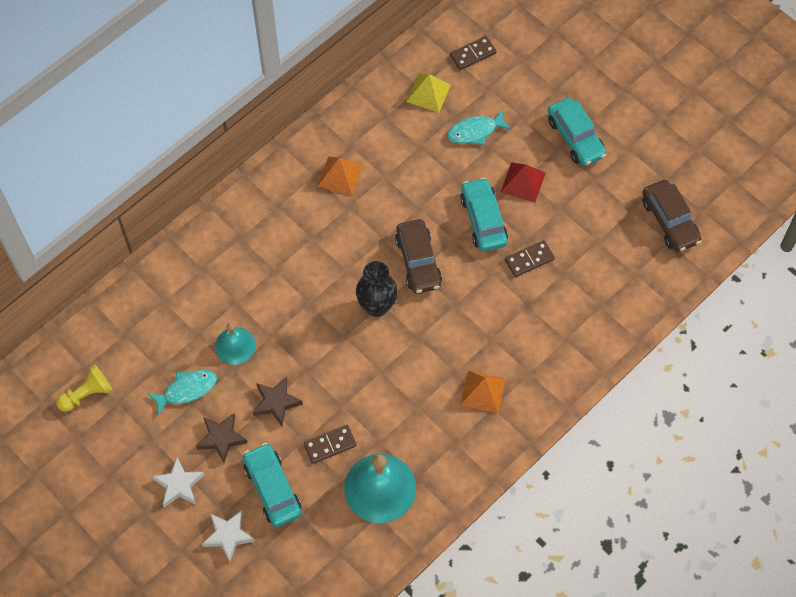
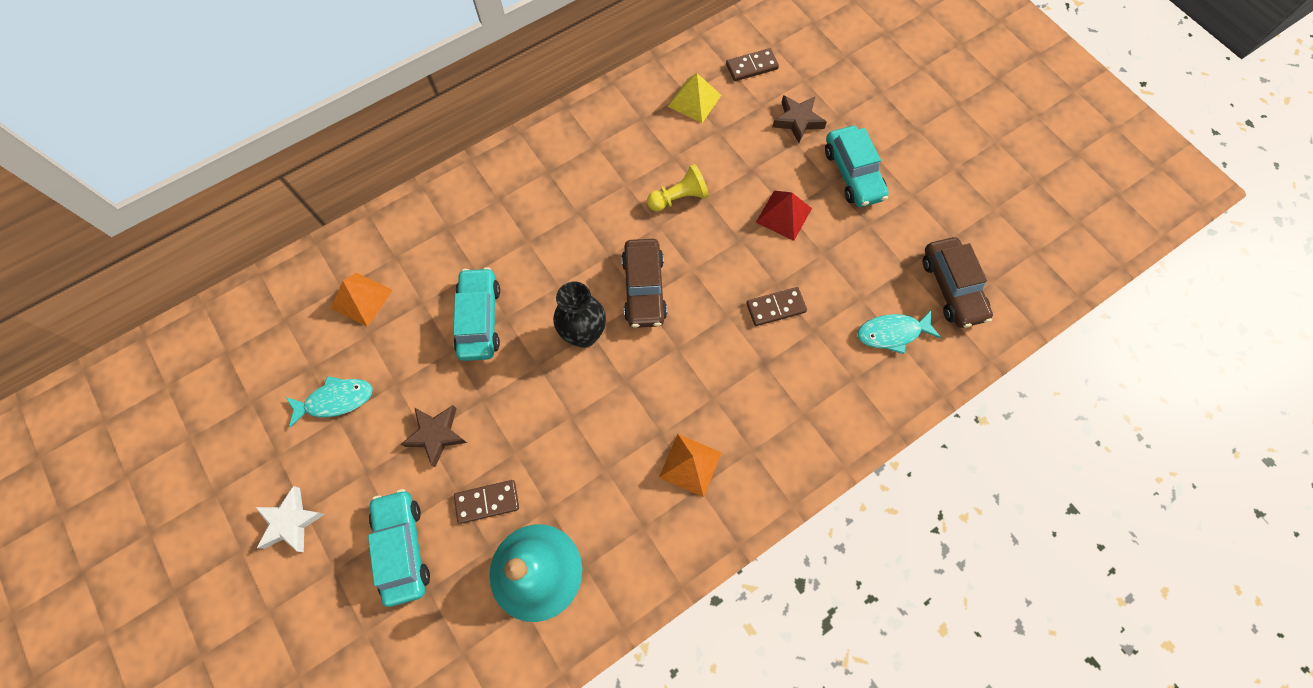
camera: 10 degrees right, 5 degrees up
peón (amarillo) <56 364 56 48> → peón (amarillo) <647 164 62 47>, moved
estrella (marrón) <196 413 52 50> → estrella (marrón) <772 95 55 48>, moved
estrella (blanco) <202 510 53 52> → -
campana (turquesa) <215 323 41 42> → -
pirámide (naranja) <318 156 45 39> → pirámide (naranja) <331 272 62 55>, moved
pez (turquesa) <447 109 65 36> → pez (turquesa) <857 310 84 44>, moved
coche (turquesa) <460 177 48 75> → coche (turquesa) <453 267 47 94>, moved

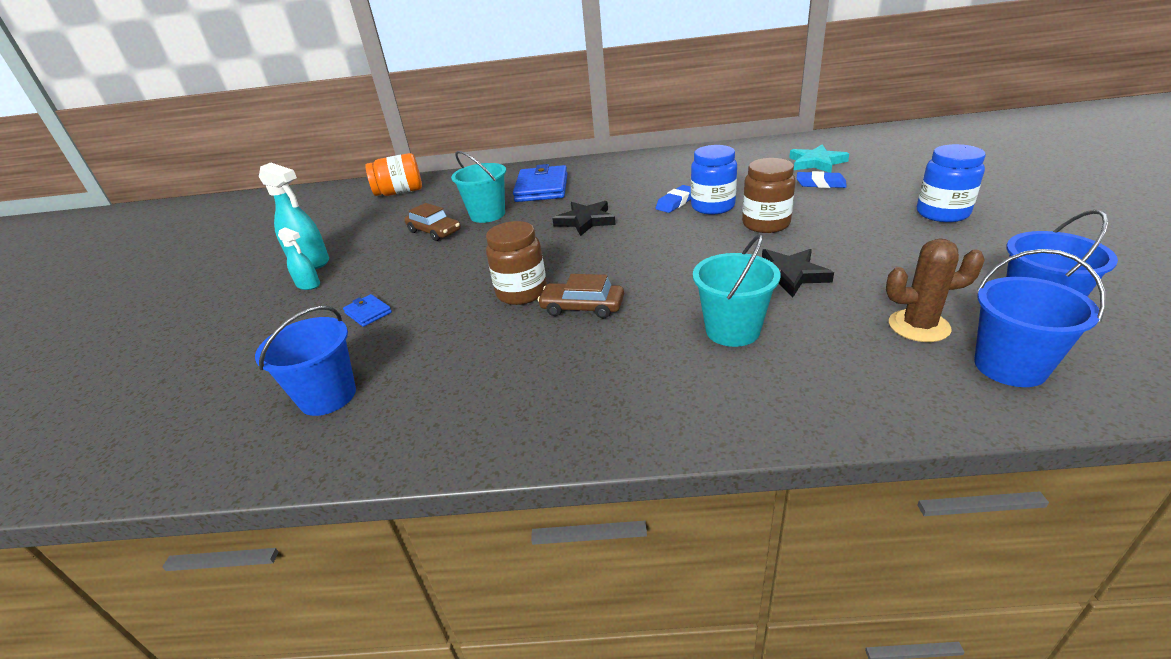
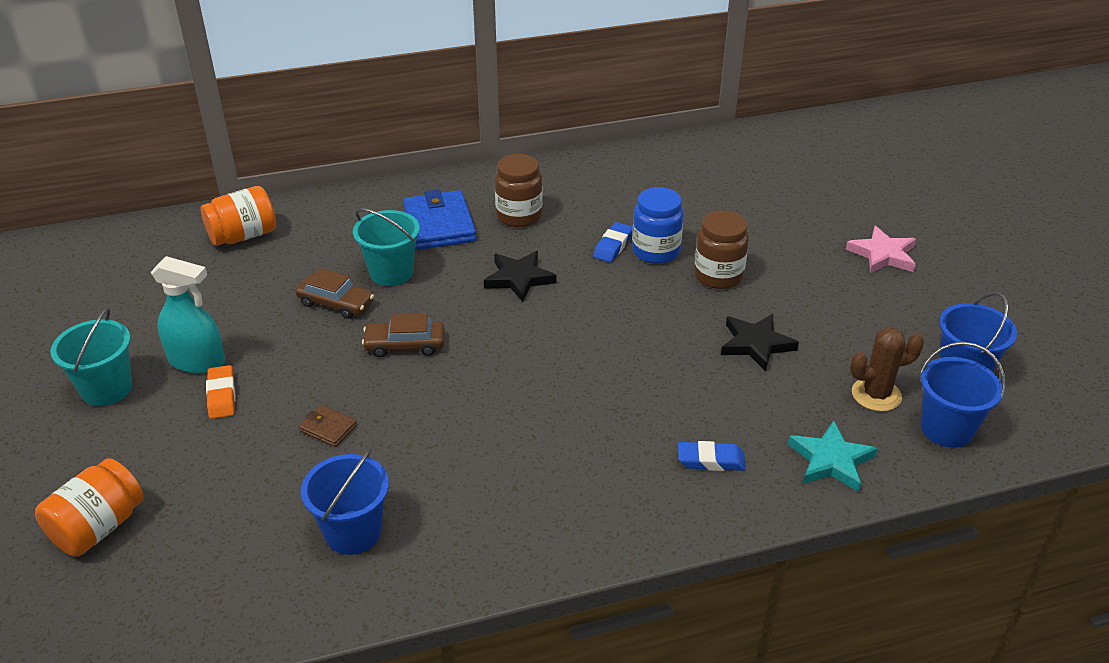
camera: 20 degrees left, 5 degrees up
pulverizador (turquesa) <278 227 42 63> → goma de borrar (naranja) <206 365 29 54>
cartera (azul) <343 294 49 33> → cartera (marrón) <299 405 58 42>
tarro (marrón) <486 221 61 84> → tarro (marrón) <495 154 48 73>, moved
coche (marrón) <537 274 87 44> → coche (marrón) <362 313 83 44>, moved
balde (turquesa) <693 234 87 113> → balde (turquesa) <51 308 81 98>, moved
estrella (turquesa) <789 144 60 29> → estrella (turquesa) <788 421 90 71>, moved
goma de borrar (azul) <796 171 51 17> → goma de borrar (azul) <678 441 68 30>, moved
tarro (azul) <917 144 69 78> → estrella (rosa) <846 226 70 48>
- → tarro (naranja) <35 458 109 98>

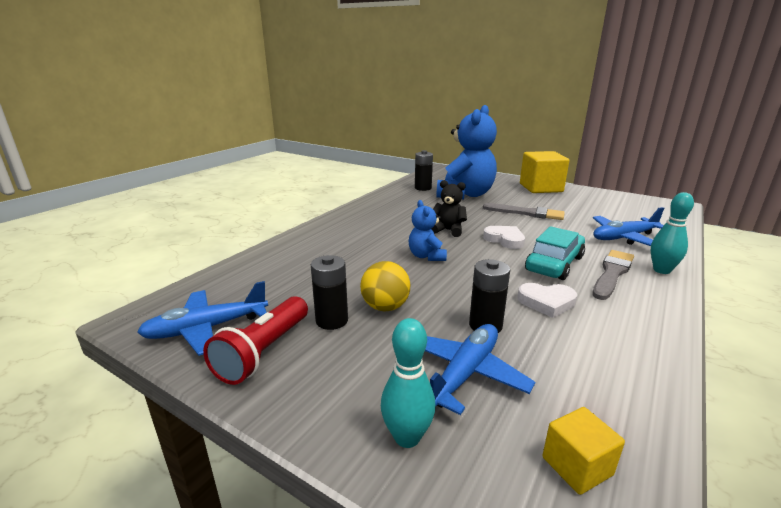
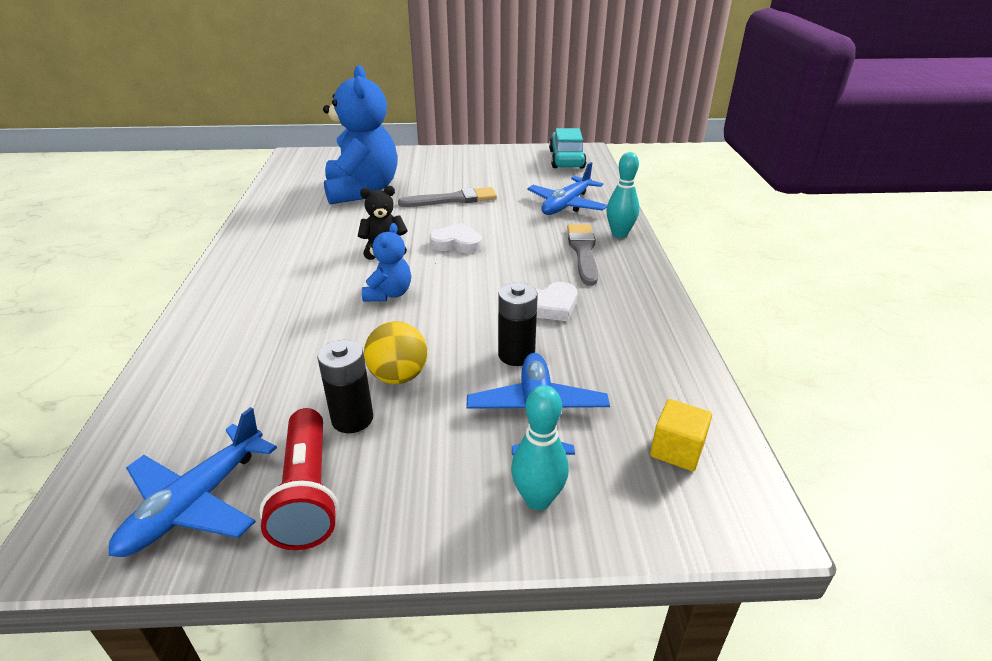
camera: 35 degrees left, 10 degrees up
osito (azul) <409 200 38 61> → osito (azul) <362 223 49 78>, 120 degrees counterclockwise
pila (negro) <415 150 18 41> → -
cubo (amarillo) <520 151 49 42> → -
coche (turquesa) <525 226 60 54> → coche (turquesa) <549 128 38 41>, moved

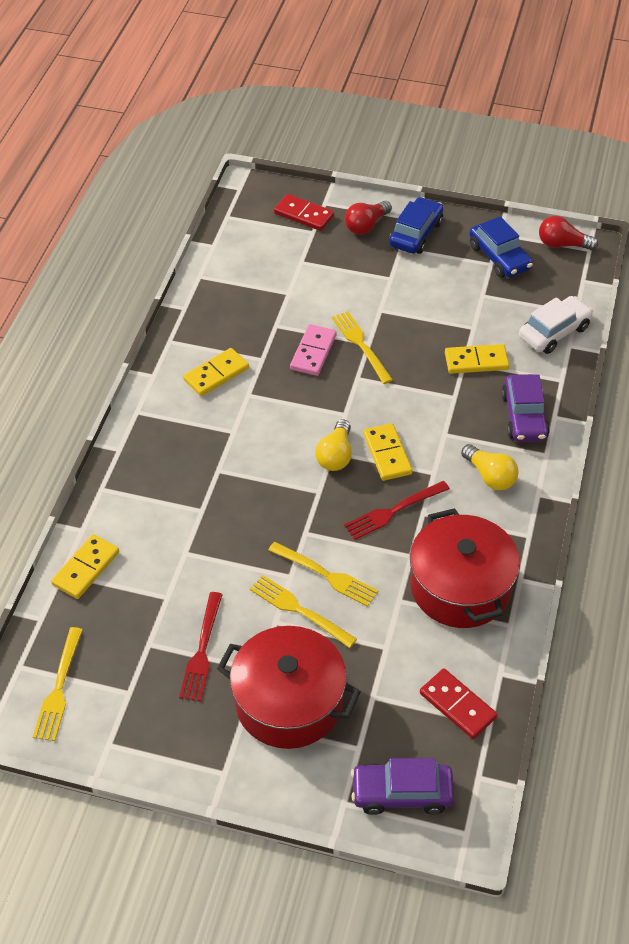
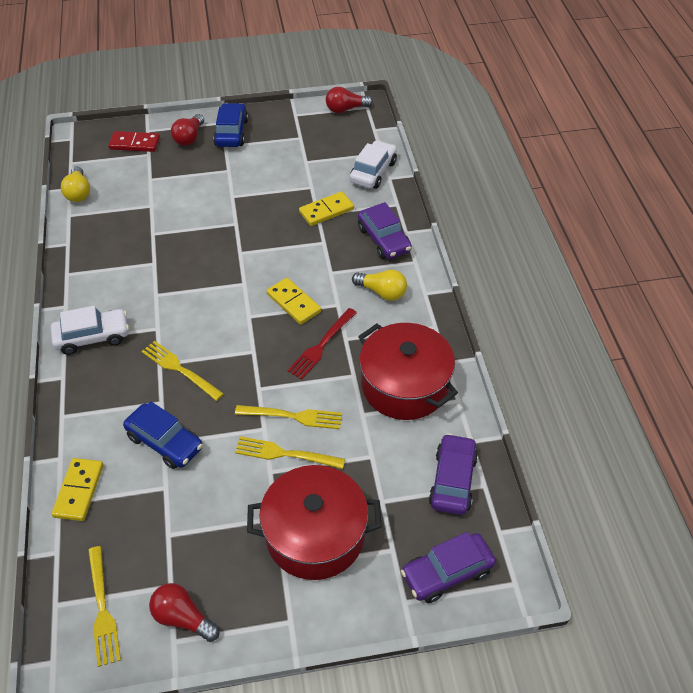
camera: 25 degrees left, 0 degrees up
tenedor (rojo) <179 592 44 110> → -
ficha de dominó (amarillo) <183 348 66 48> → -
ficha de dominó (rosa) <290 324 46 52> → -
bombilla (amarillo) <315 419 37 52> → bombilla (amarillo) <61 166 29 36>, moved
tenedor (amarillo) <332 311 61 73> → tenedor (amarillo) <142 341 82 60>, moved
ficha de dominó (rojo) <420 669 78 70> → coche (morado) <429 433 49 82>
coche (azul) <469 216 64 62> → coche (azul) <123 401 80 68>, moved
- → coche (blanco) <51 306 78 49>
- → bombilla (rojo) <149 583 70 59>

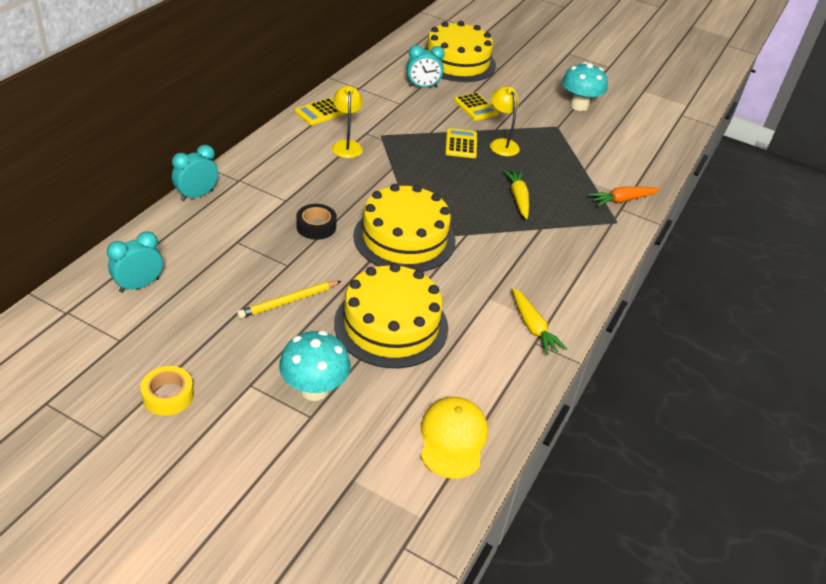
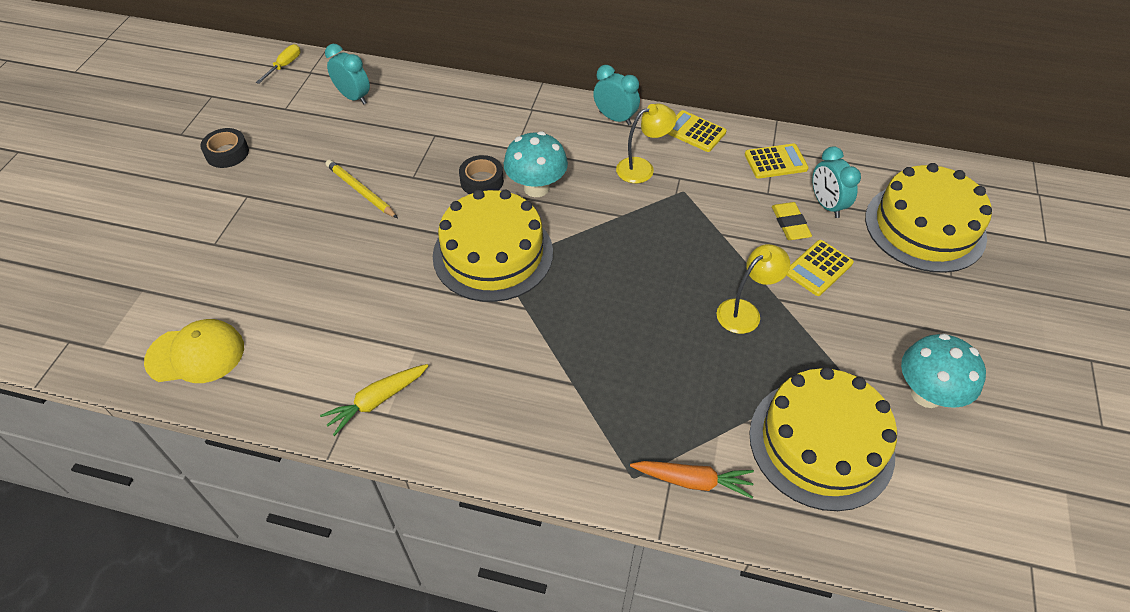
camera: 80 degrees right, 10 degrees up
cinta adhesiva (amarillo) <140 366 54 50> → cinta adhesiva (negro) <200 128 49 40>
despertador (turquesa) <172 145 46 56> → despertador (turquesa) <593 65 47 60>, moved
seta (turquesa) <279 331 72 70> → seta (turquesa) <504 131 64 66>, moved
tarta (amarillo) <334 263 114 105> → tarta (amarillo) <749 367 148 144>, moved
calculadora (amarillo) <445 128 32 30> → calculadora (amarillo) <745 143 64 36>, moved
zanahoria (amarillo) <503 170 26 49> → -
zanahoria (naranja) <589 187 71 19> → zanahoria (naranja) <630 461 124 38>, 135 degrees clockwise
- → destornillador (amarillo) <256 44 44 40>
- → goma de borrar (amarillo) <772 202 40 38>

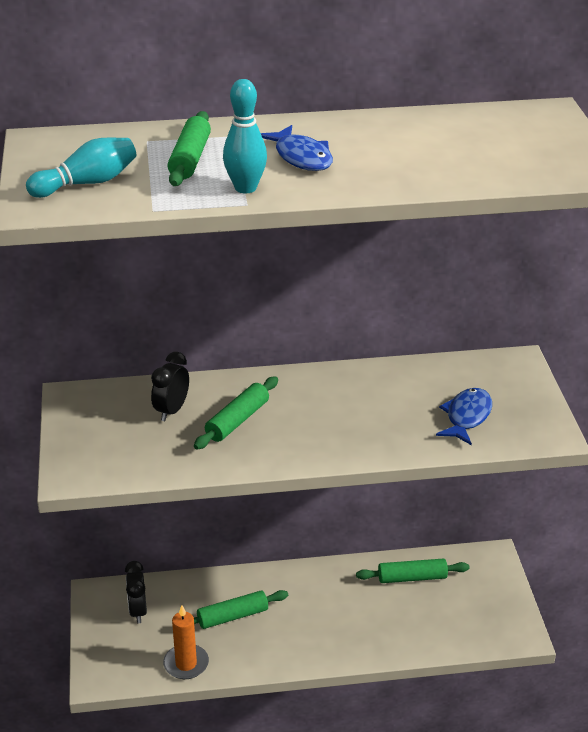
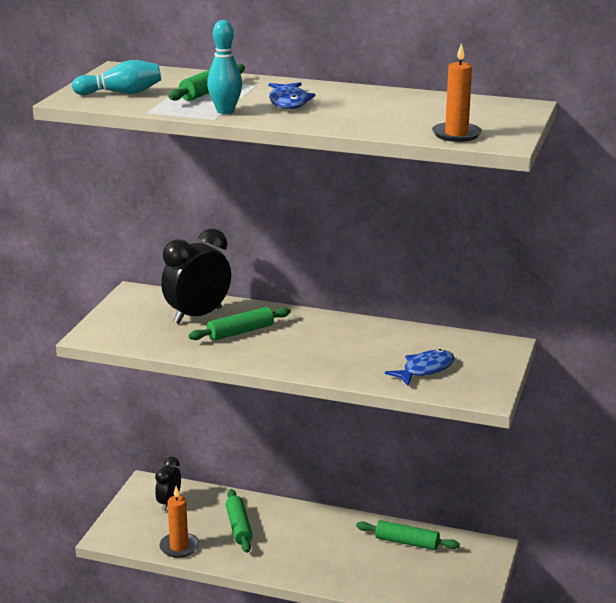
camera: 25 degrees right, 10 degrees down
despertador (negro) <151 352 38 69> → despertador (negro) <161 228 70 96>, x1.72
rodillo (verde) <194 590 94 39> → rodillo (verde) <226 489 27 64>, 75 degrees clockwise
- → vela (naranja) <432 43 50 99>

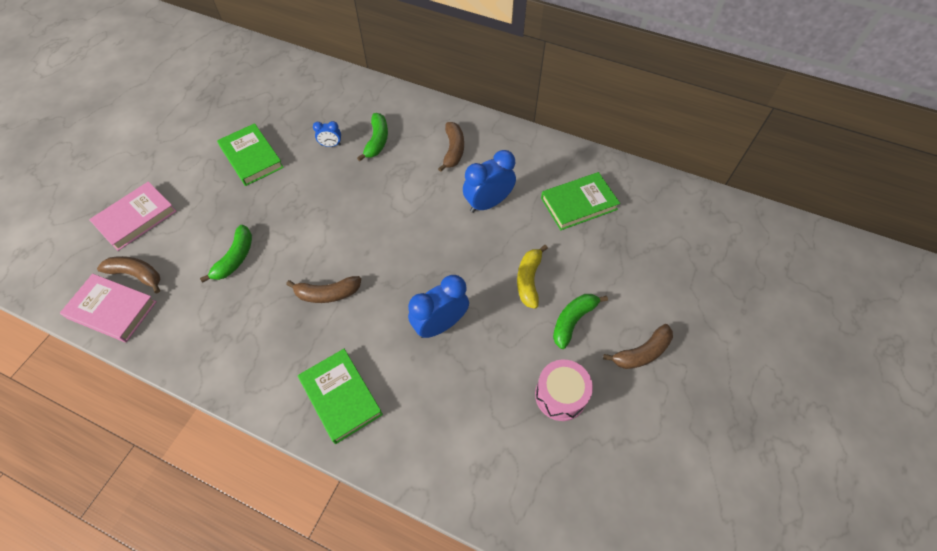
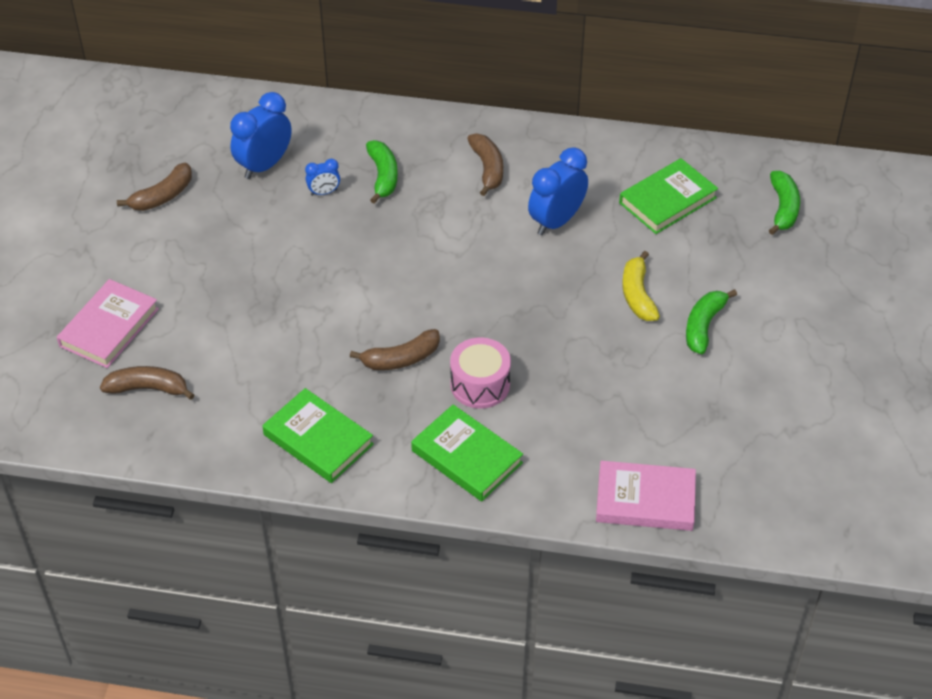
camera: 15 degrees left, 10 degrees down
libro (rosa) <60 274 97 68> → libro (rosa) <596 461 100 70>, moved
plátano (verde) <200 225 52 57> → plátano (verde) <769 171 31 64>, moved
libro (verde) <217 123 67 63> → libro (verde) <262 388 112 95>, moved
despertador (azul) <408 275 61 63> → despertador (azul) <230 92 61 87>, moved
tambor (rosa) <535 360 58 61> → tambor (rosa) <450 337 61 72>, moved
plátano (marrón) <603 324 70 45> → plátano (marrón) <117 163 75 48>, moved

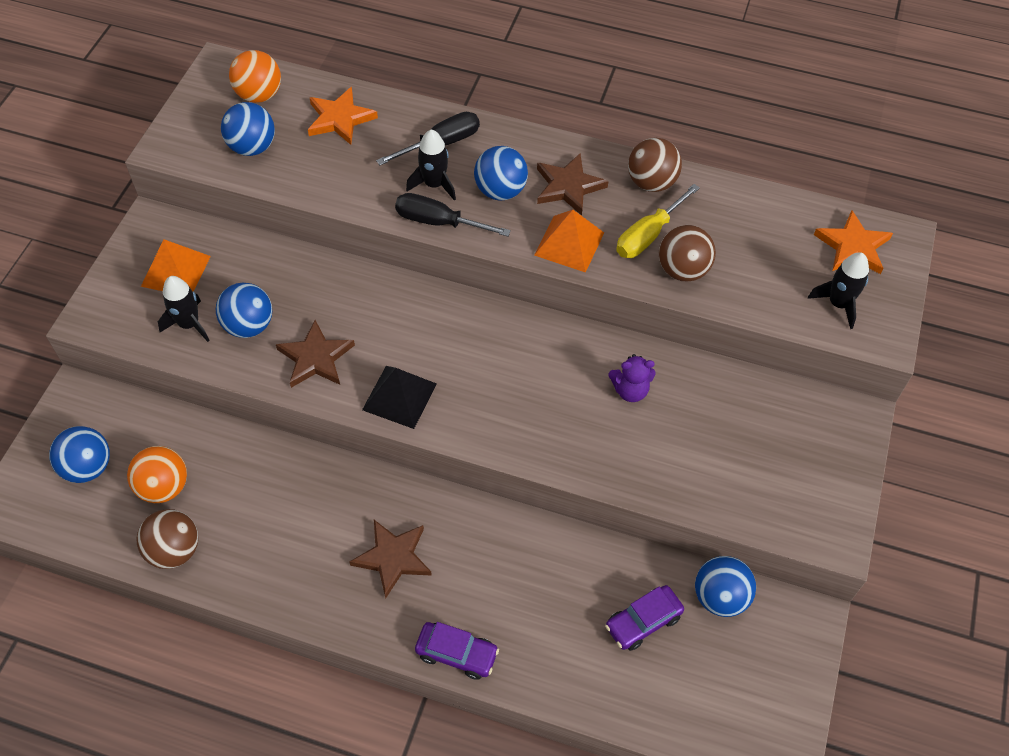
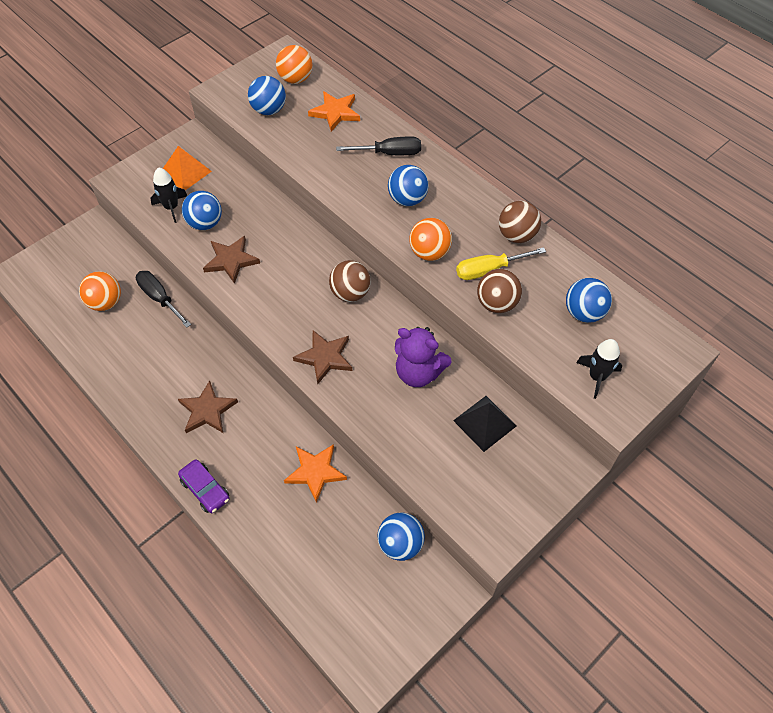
camera: 30 degrees right, 0 degrees up
pelota (azul) <49 426 61 57> → pelota (azul) <566 278 46 45>, moved
pelota (marrón) <136 509 62 60> → pelota (marrón) <329 260 42 42>, moved
pirámide (negro) <362 366 75 63> → pirámide (negro) <453 396 63 56>, moved
destornillador (negro) <395 193 116 44> → destornillador (negro) <136 271 55 57>, moved
cohete (negro) <406 129 50 72> → -
pirámide (naranja) <534 210 70 63> → pelota (naranja) <409 218 43 43>
estrella (marrón) <537 154 71 62> → estrella (marrón) <293 330 59 54>, moved
coche (morado) <605 585 79 66> → -
osito (morado) <608 354 48 48> → osito (morado) <395 327 57 60>, x1.64
estrella (naranja) <814 210 79 64> → estrella (naranja) <284 444 63 59>, moved

